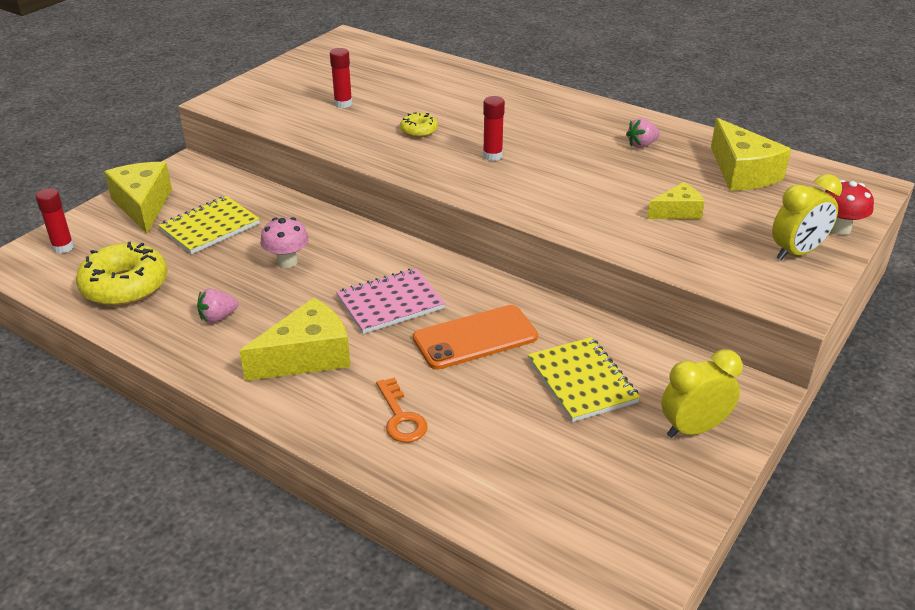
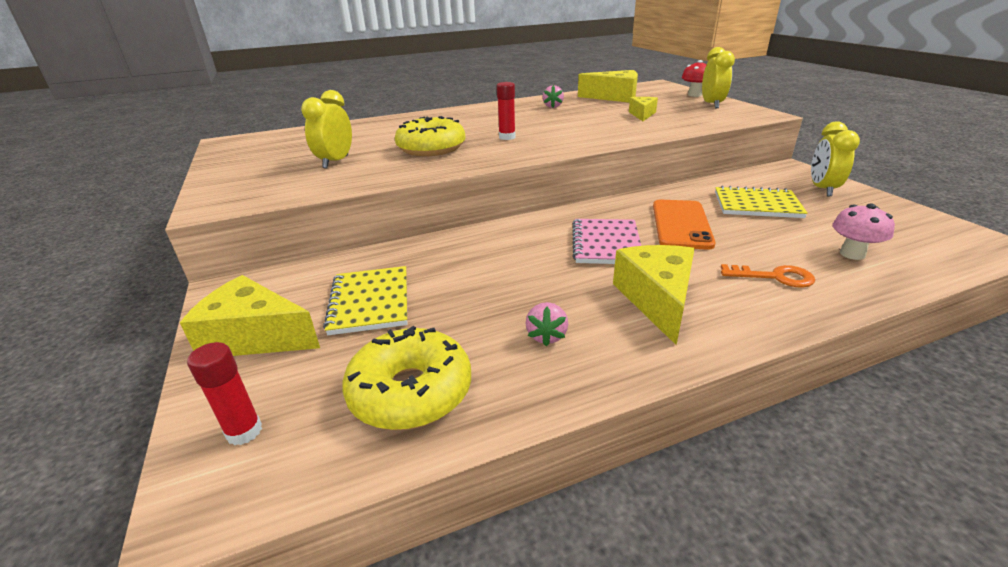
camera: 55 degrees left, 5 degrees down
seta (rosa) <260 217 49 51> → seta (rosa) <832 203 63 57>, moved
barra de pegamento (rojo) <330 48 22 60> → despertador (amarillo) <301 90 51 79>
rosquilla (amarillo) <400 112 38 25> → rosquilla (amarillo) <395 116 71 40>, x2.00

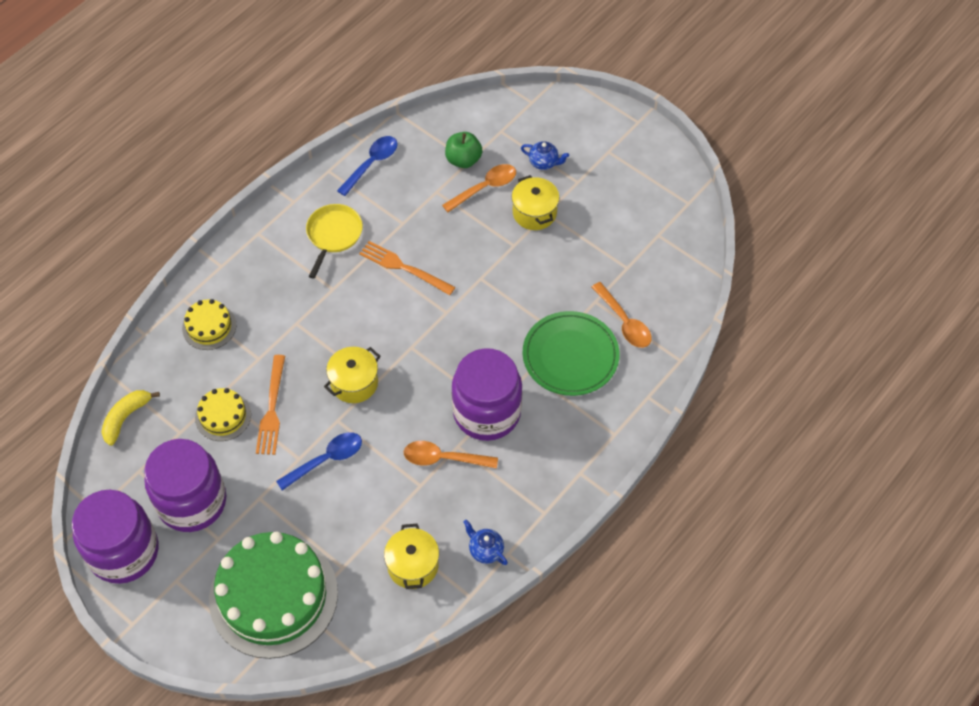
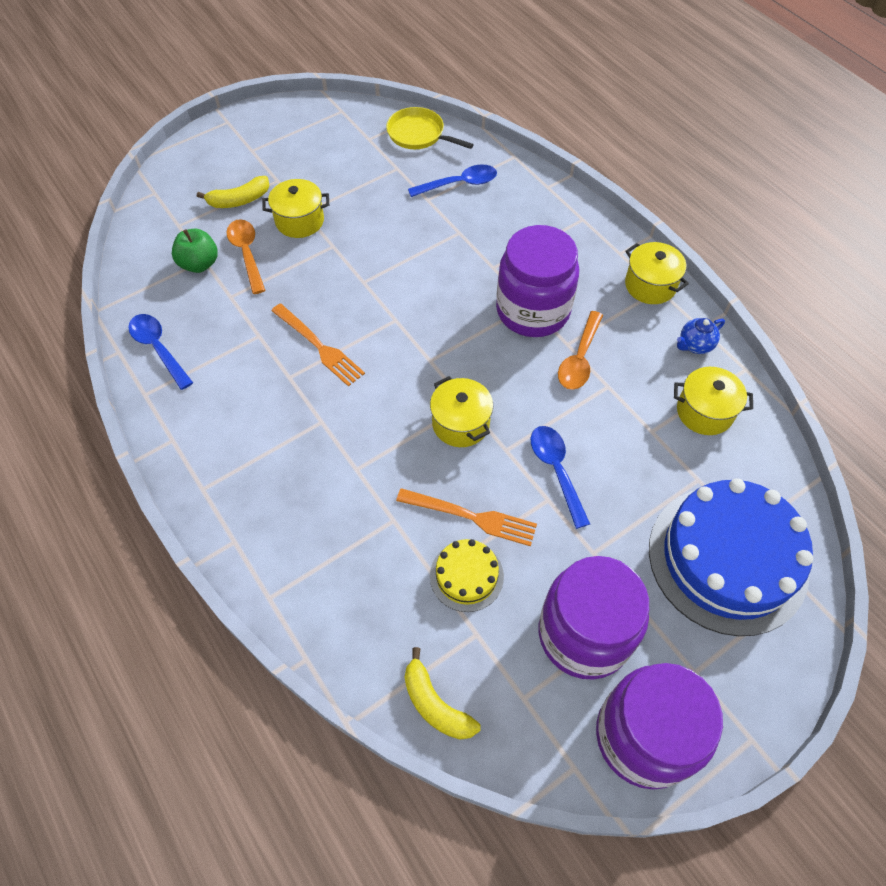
camera: 75 degrees left, 0 degrees up
tarta (amarillo) <182 299 54 51> → -
tarta (verde) <209 532 129 127> → tarta (azul) <649 478 164 158>
sartén (amarillo) <306 204 57 75> → sartén (amarillo) <386 107 88 42>, moved
tenedor (naranja) <359 241 96 54> → tenedor (naranja) <271 304 94 83>, 90 degrees counterclockwise
tetera (azul) <521 141 48 29> → plátano (amarillo) <197 176 73 32>
plato (verde) <523 311 96 85> → -
cuchara (naranja) <592 282 60 66> → cuchara (azul) <408 165 89 32>
- → olla (amarillo) <625 242 64 62>

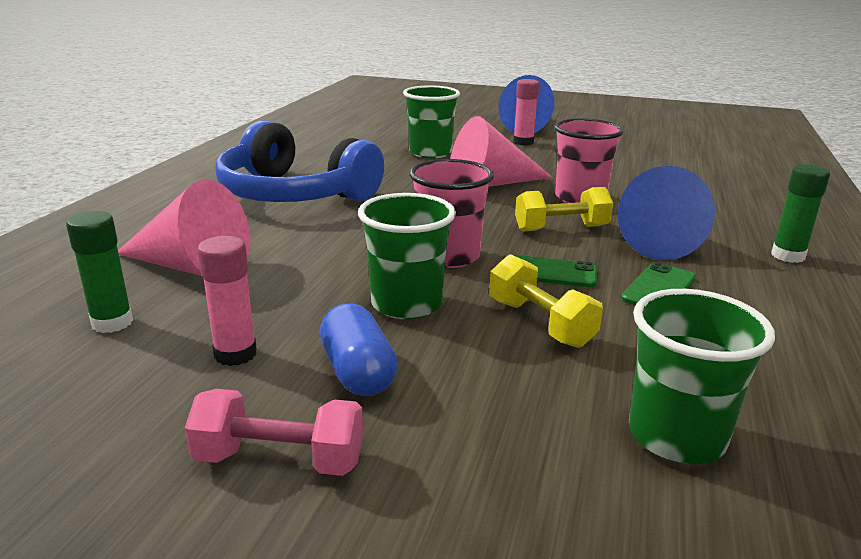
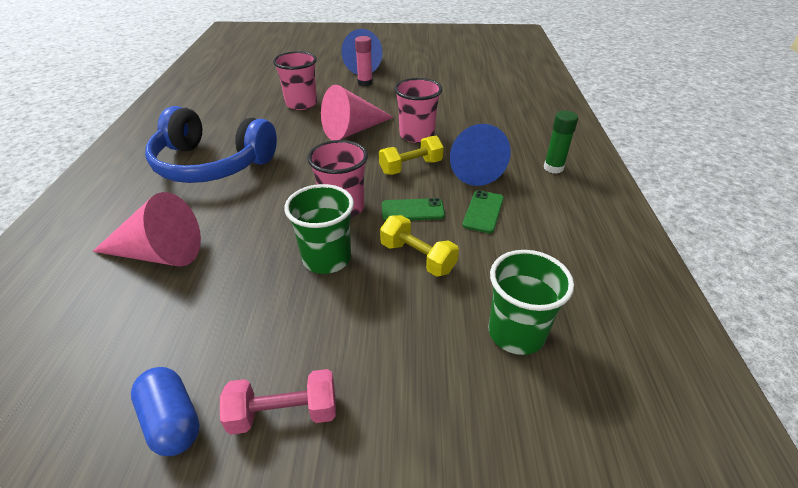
camera: 15 degrees left, 15 degrees up
barra de pegamento (verde) <66 211 67 122> → -
barra de pegamento (rosa) <197 236 60 130> → -
cápsula (azul) <320 304 78 92> → cápsula (azul) <131 367 69 89>, moved
vaso (verde) <403 85 57 73> → vaso (rosa) <273 51 44 59>

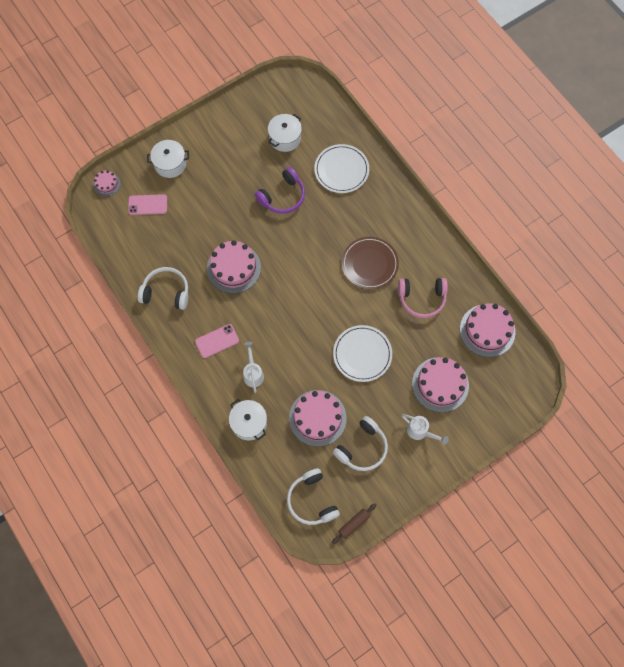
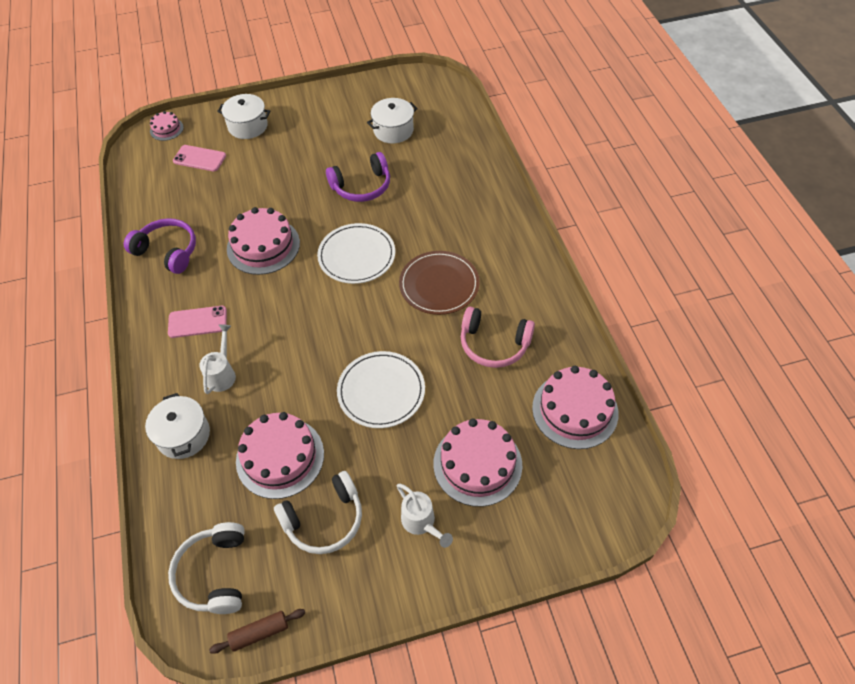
camera: 20 degrees right, 15 degrees down
auriculares (blanco) <138 267 50 43> → auriculares (morado) <124 218 72 56>
plato (blanco) <314 144 55 49> → plato (blanco) <317 223 78 61>, moved

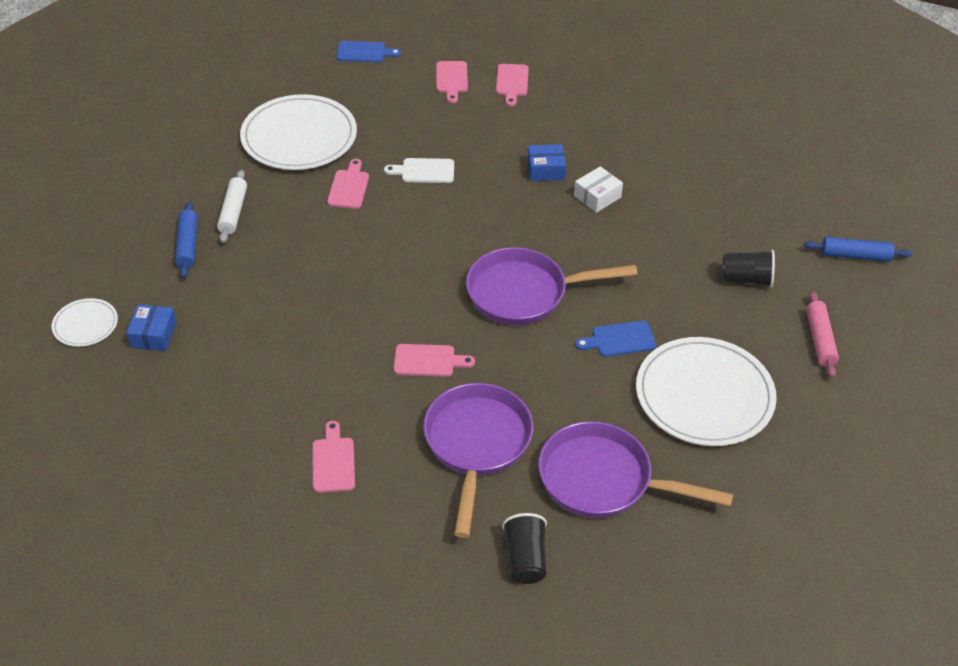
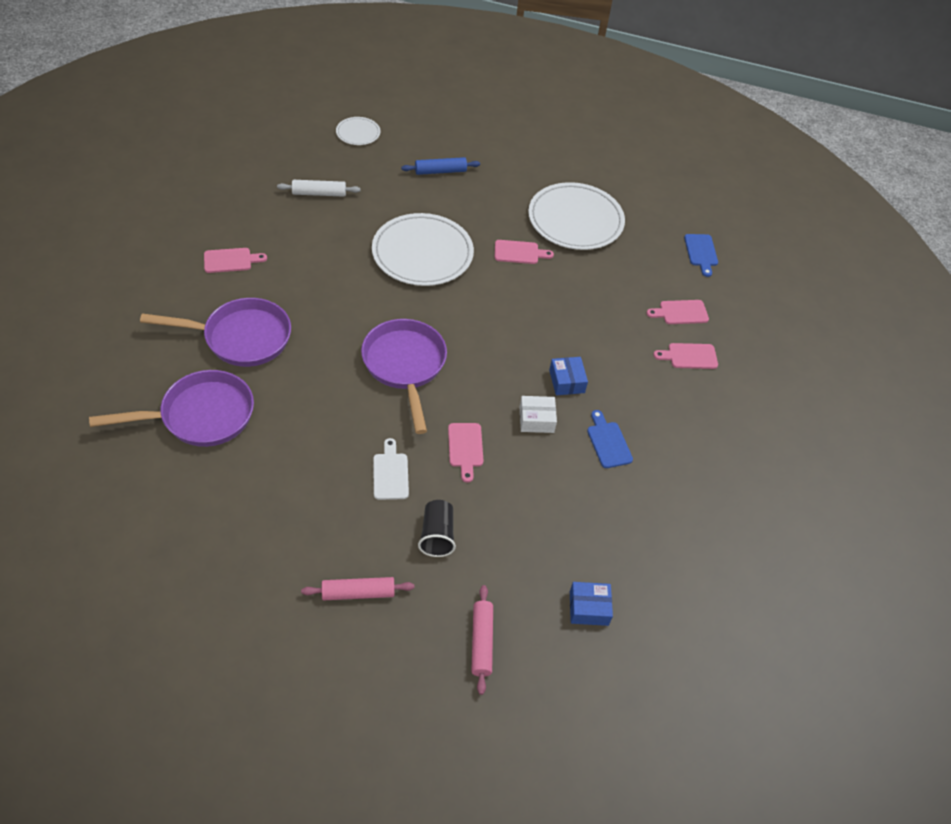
camera: 80 degrees right, 5 degrees up
caja (azul) <126 304 51 47> → caja (azul) <570 582 43 44>, moved
rodillo (blanco) <217 170 30 73> → rodillo (blanco) <277 180 83 17>, moved
tabla de cortar (blanco) <384 158 70 25> → tabla de cortar (blanco) <373 438 36 62>, moved
tabla de cortar (rosa) <394 344 81 33> → tabla de cortar (rosa) <448 423 35 60>, moved
vaso (negro) <502 513 45 71> → -
sartén (morado) <538 421 196 97> → sartén (morado) <89 370 165 77>, 60 degrees clockwise
caja (blanco) <574 166 49 47> → caja (blanco) <520 396 37 37>, 45 degrees counterclockwise
tabla de cortar (azul) <575 321 81 36> → tabla de cortar (azul) <587 410 46 58>, moved
plato (blanco) <636 337 141 109> → plato (blanco) <372 213 102 73>, moved
rodillo (azul) <804 237 108 25> → rodillo (rosa) <471 585 22 110>

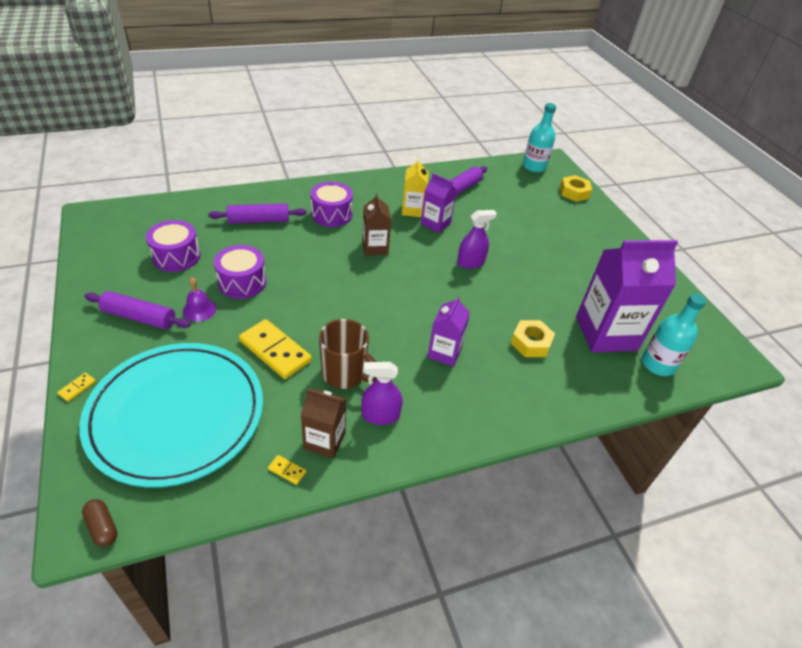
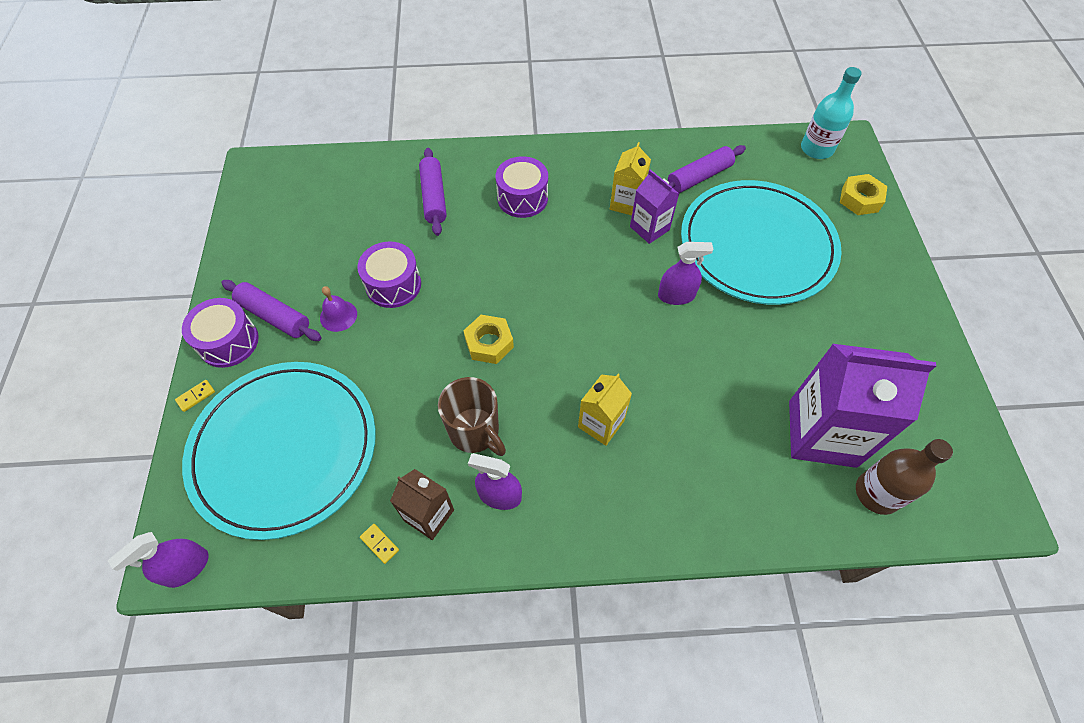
camera: 20 degrees right, 15 degrees up
cápsula (marrón) <82 499 35 48> → pulverizador (morado) <108 532 101 56>
tambor (morado) <146 220 54 52> → tambor (morado) <182 298 77 70>, moved
rodillo (morado) <208 204 99 20> → rodillo (morado) <419 148 28 88>, 75 degrees clockwise
ficha de dominó (amarillo) <239 319 73 60> → -
cartón de leche (marrón) <362 193 29 62> → -
cartón de leche (morado) <428 296 42 71> → cartón de leche (amarillo) <578 374 54 72>
tuerca (amarillo) <511 320 44 37> → tuerca (amarillo) <463 315 51 49>, moved
botella (turquesa) <642 293 64 83> → botella (marrón) <856 439 97 76>
- → plato (turquesa) <681 180 161 125>

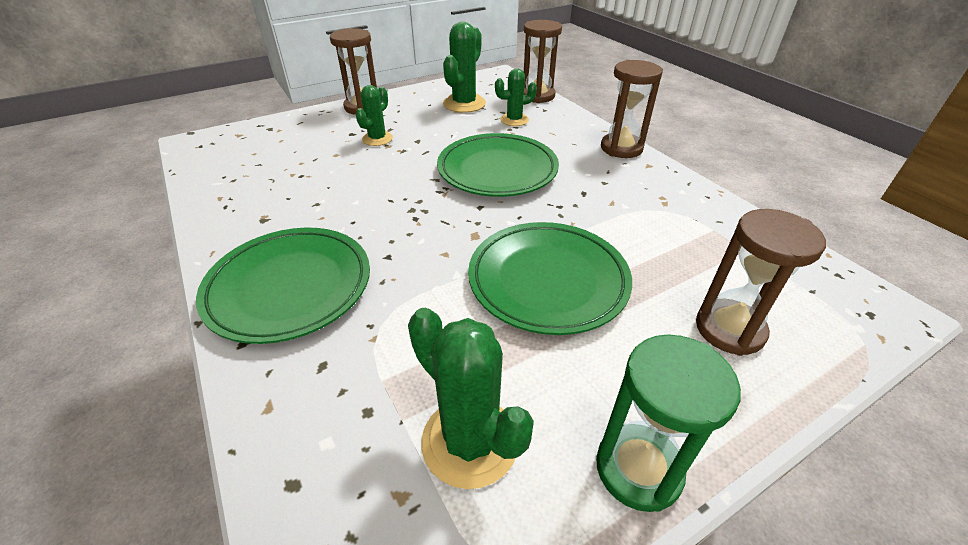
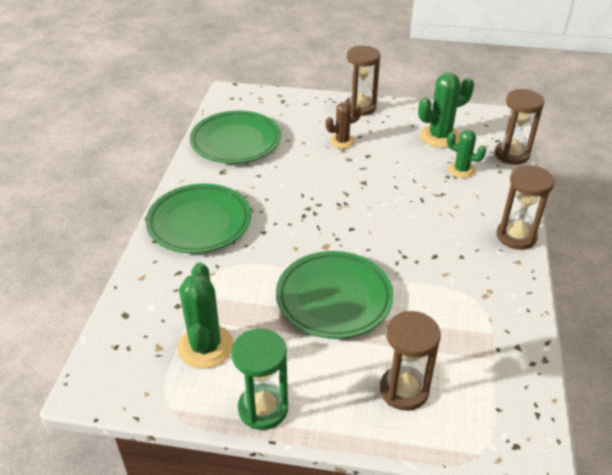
camera: 40 degrees right, 0 degrees up
cactus (verde) <355 85 38 61> → cactus (marrón) <326 102 35 47>
plato (verde) <437 133 122 64> → plato (verde) <190 111 91 53>, moved

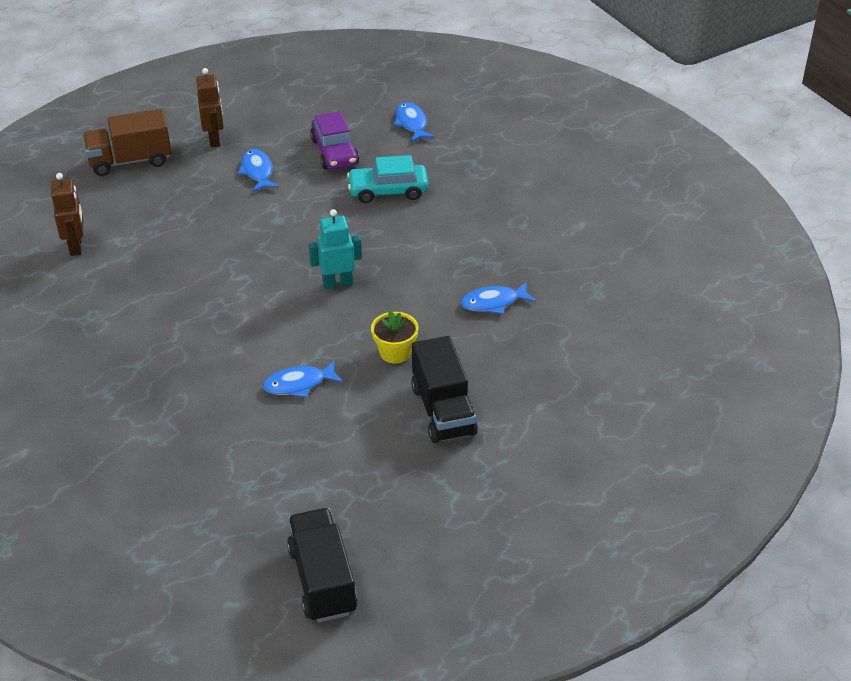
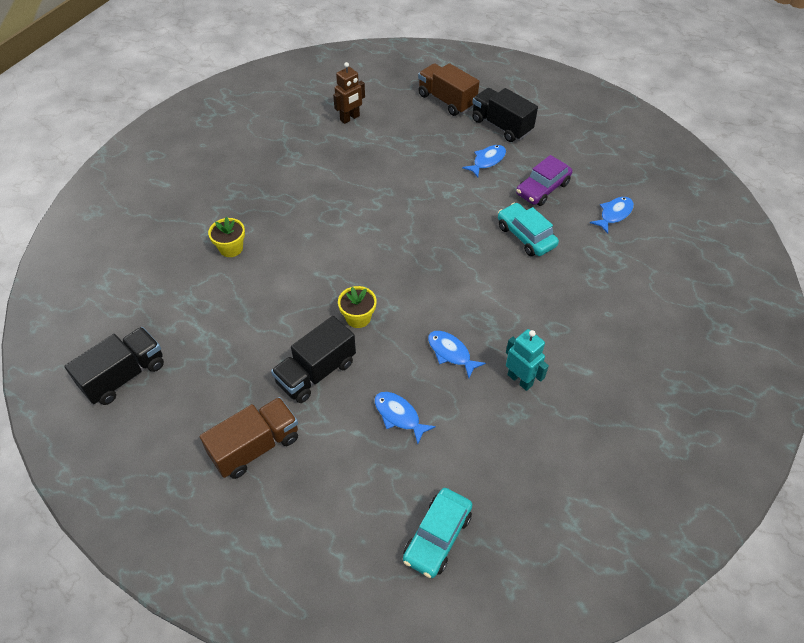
camera: 60 degrees right, 10 degrees up
robot (marrón) <196 68 28 79> → camión (negro) <472 88 66 54>
pez (azul) <263 360 80 37> → pez (azul) <375 392 61 52>, moved
robot (turquesa) <309 209 53 80> → robot (turquesa) <506 329 43 62>, moved
- → camión (marrón) <200 397 98 82>
- → maceta (amarillo) <208 217 37 40>
- → coche (turquesa) <403 488 69 90>

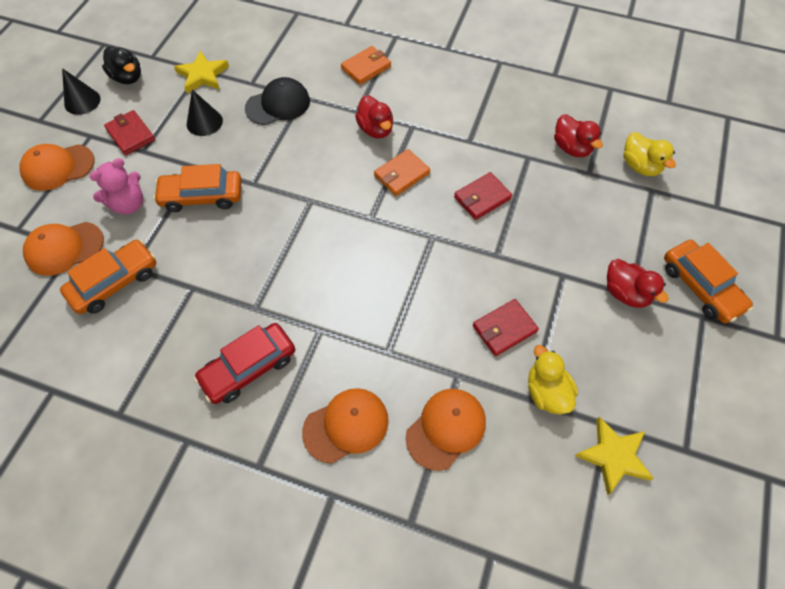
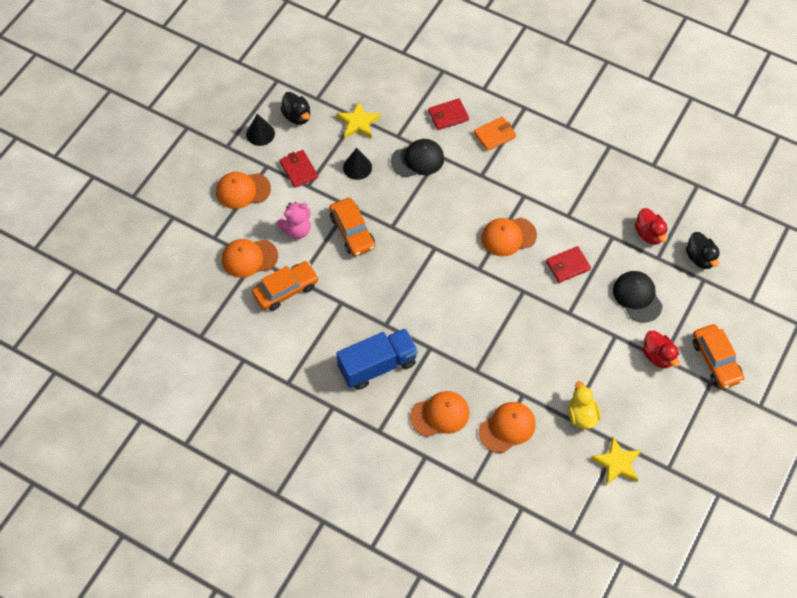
camera: 10 degrees right, 0 degrees up
coche (naranja) <153 164 89 48> → coche (naranja) <329 198 46 58>, 120 degrees counterclockwise
coche (rojo) <194 323 101 81> → camión (azul) <336 328 82 62>
pato (rojo) <355 95 38 43> → -
cartera (naranja) <374 149 56 47> → gorra (naranja) <481 217 56 39>
cartera (rojo) <473 299 66 57> → cartera (rojo) <428 98 41 32>, moved
pato (amarillo) <624 132 52 44> → pato (negro) <686 232 34 37>
- → gorra (negro) <613 271 50 51>

